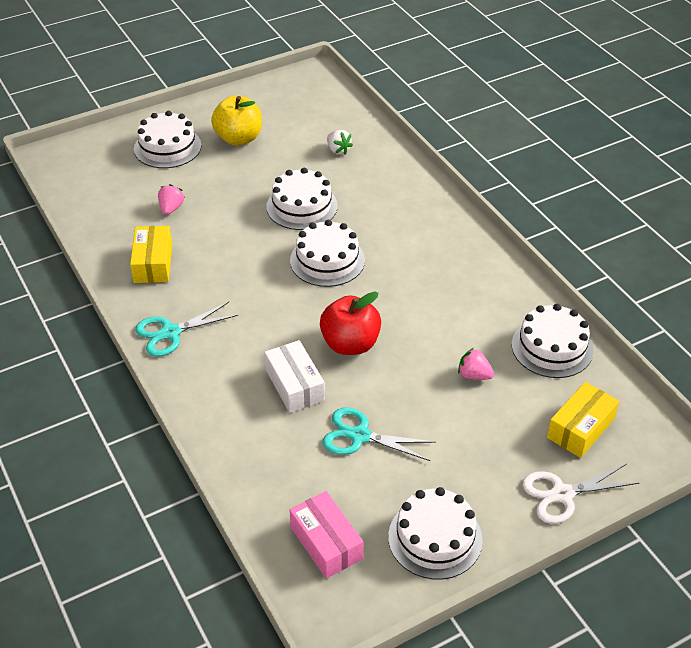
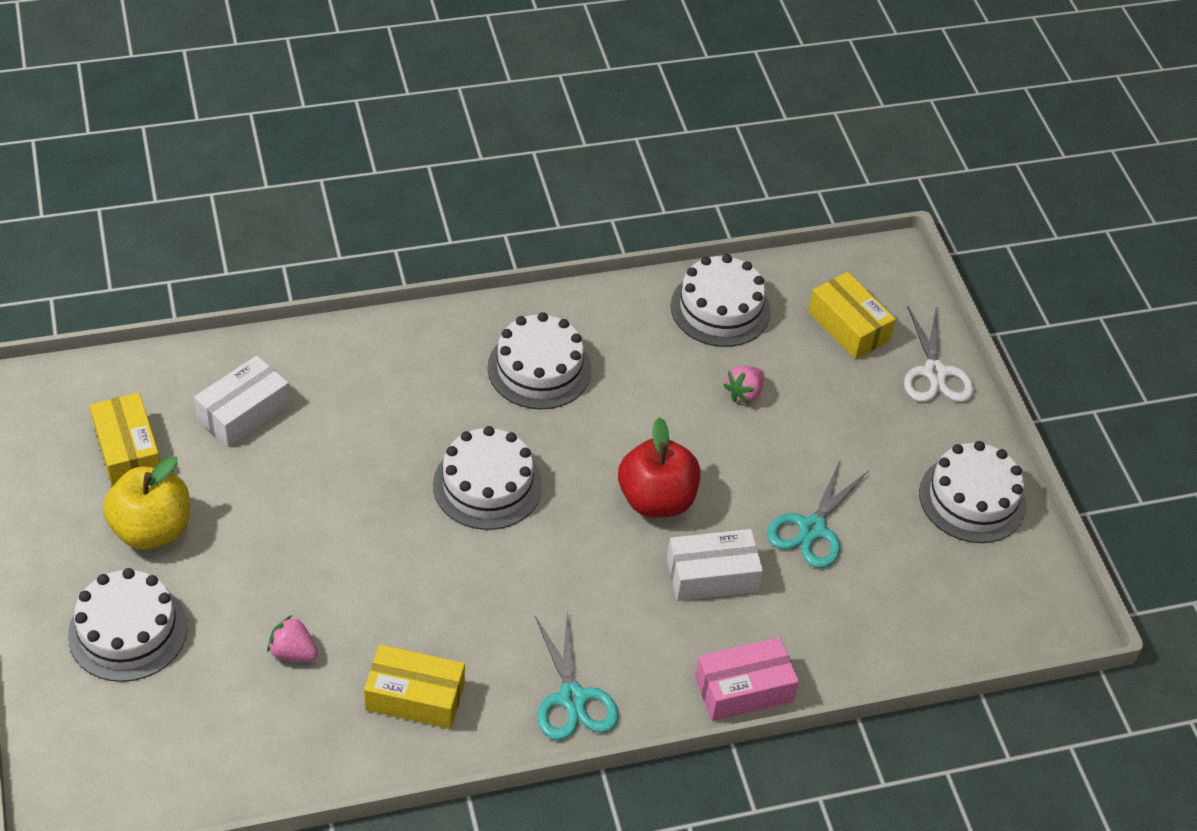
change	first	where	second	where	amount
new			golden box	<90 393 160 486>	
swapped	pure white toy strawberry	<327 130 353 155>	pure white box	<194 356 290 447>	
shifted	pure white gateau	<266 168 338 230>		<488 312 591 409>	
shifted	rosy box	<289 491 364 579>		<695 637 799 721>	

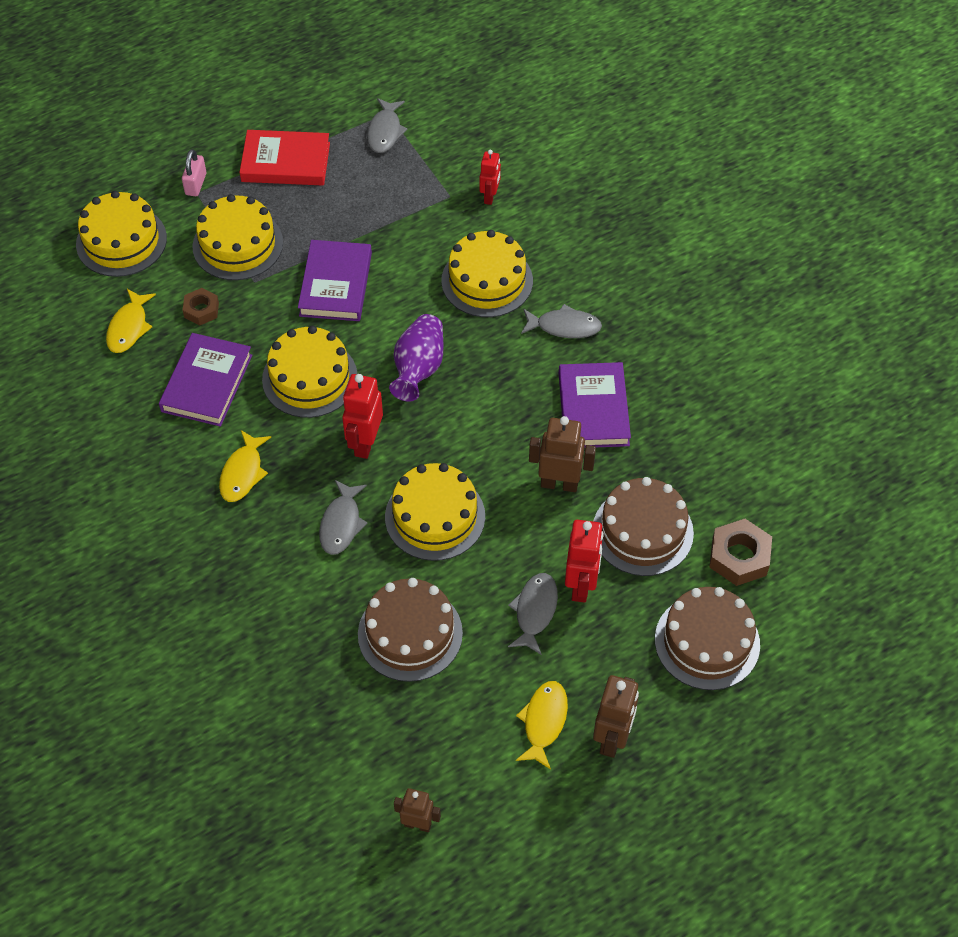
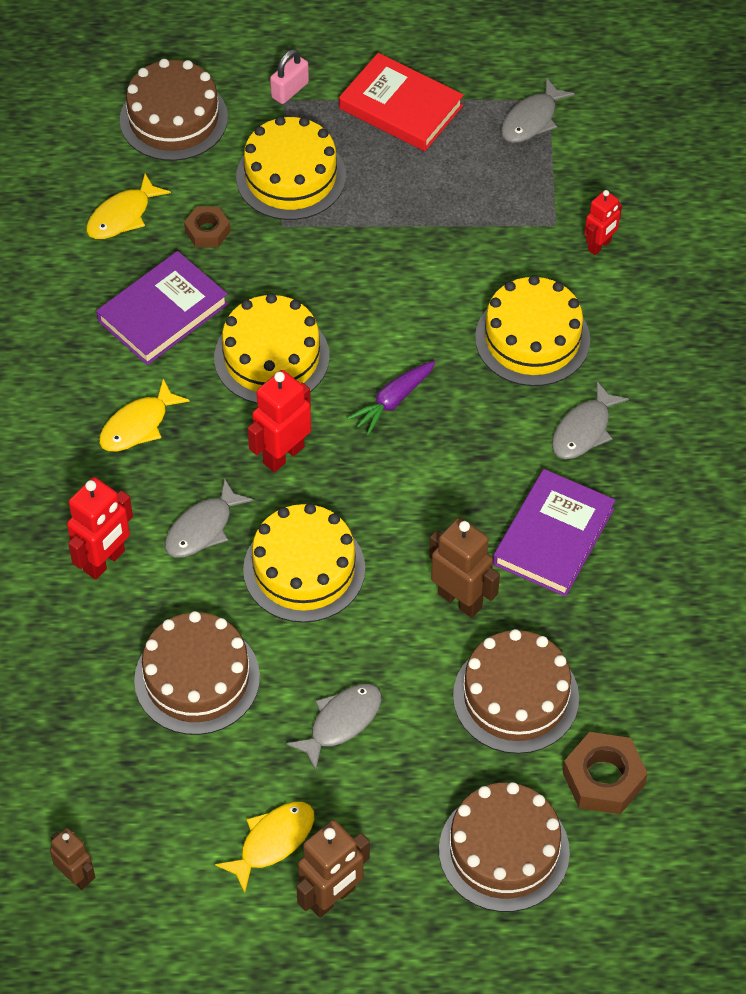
change	first	where	second	where	amount
shifted	crimson robot	<565 520 603 603>		<67 477 133 580>	
repainted	golden gateau	<76 191 167 277>	russet gateau	<120 59 228 161>	
swapped	violet tall vase	<389 314 443 402>	violet carrot	<347 361 436 436>	
rotated	ash-grey fish figure	<521 304 602 338>		<552 381 629 459>	90 degrees clockwise
gone	violet hardcover	<298 240 372 321>			

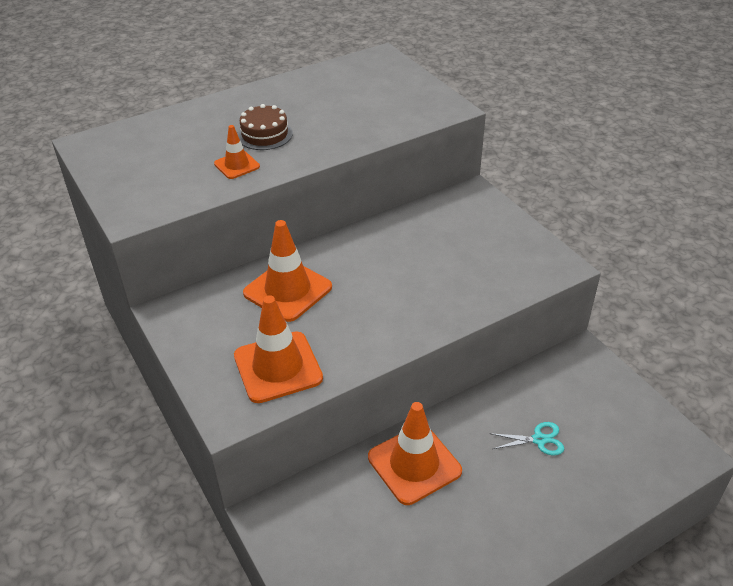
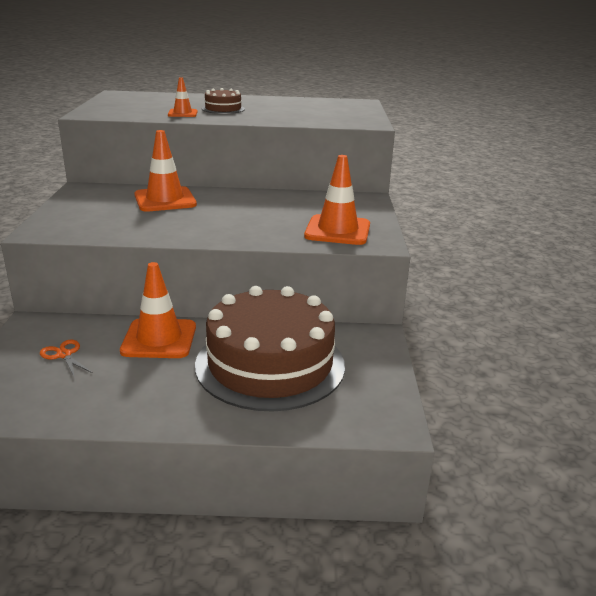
change	first	where	second	where	amount
new			orange shears	<40 339 93 378>	
swapped	turquoise shears	<489 422 564 455>	russet gateau	<195 286 345 412>	
shifted	orange safety cone	<234 295 323 403>		<304 155 370 245>	

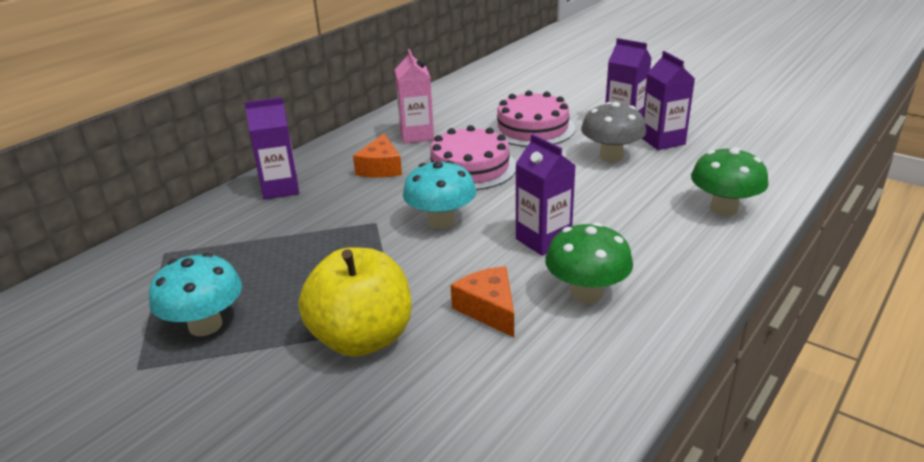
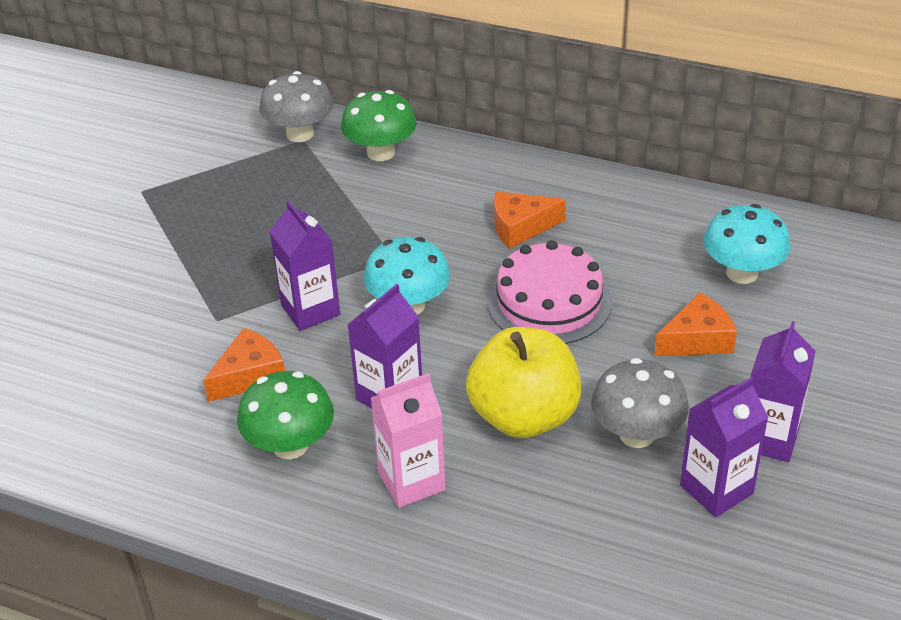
change	first	where	second	where	amount
new			ash-grey toadstool	<259 71 334 142>	
shifted	violet milk carton	<244 97 299 200>		<270 201 340 331>	
shifted	green toadstool	<691 147 769 216>		<341 90 417 161>	
shifted	rosy milk carton	<395 49 434 144>		<371 373 446 508>	
shifted	golden apple	<298 247 411 357>		<466 327 582 438>	
swapped	rosy gateau	<491 91 575 147>	orange cheese	<654 292 737 356>	
shifted	turquoise toadstool	<149 253 242 336>		<703 204 791 284>	

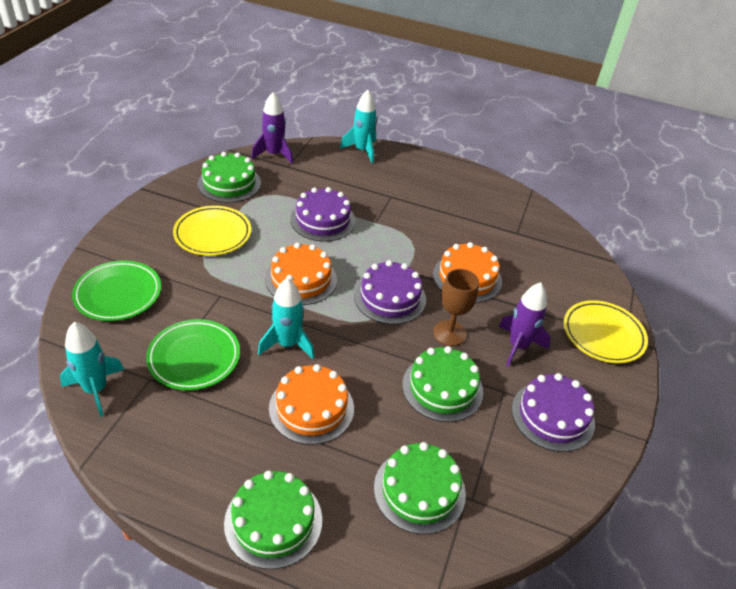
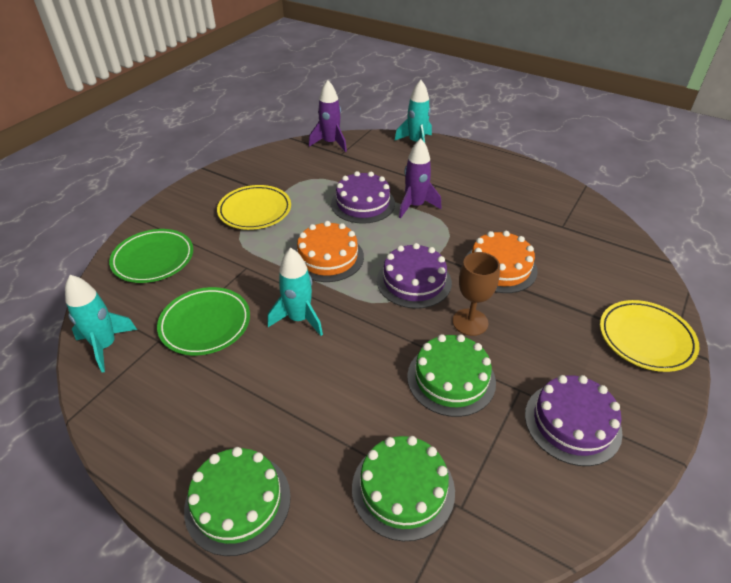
change	first	where	second	where	amount
shifted	violet toy rocket	<499 282 551 367>		<399 138 442 218>	
gone	green gateau	<198 152 261 203>			
gone	orange gateau	<269 364 354 445>			

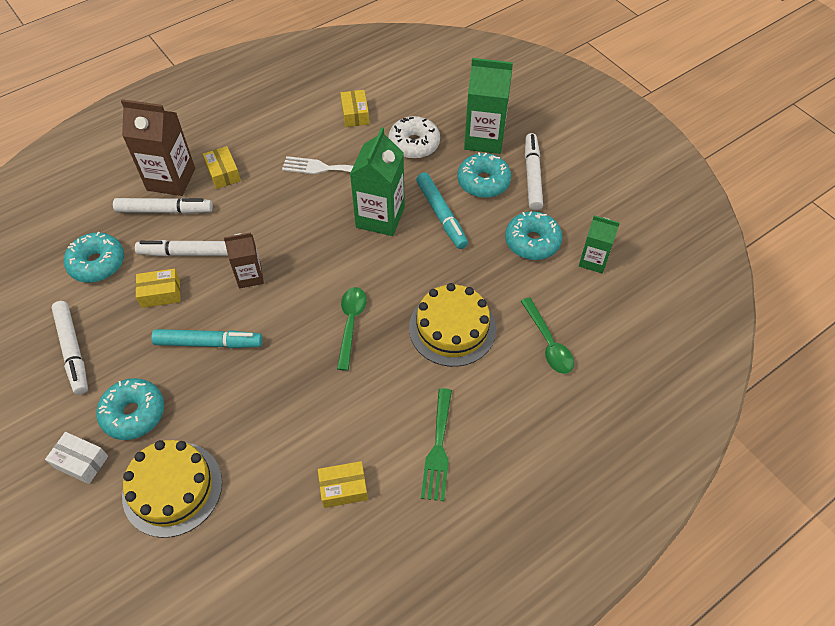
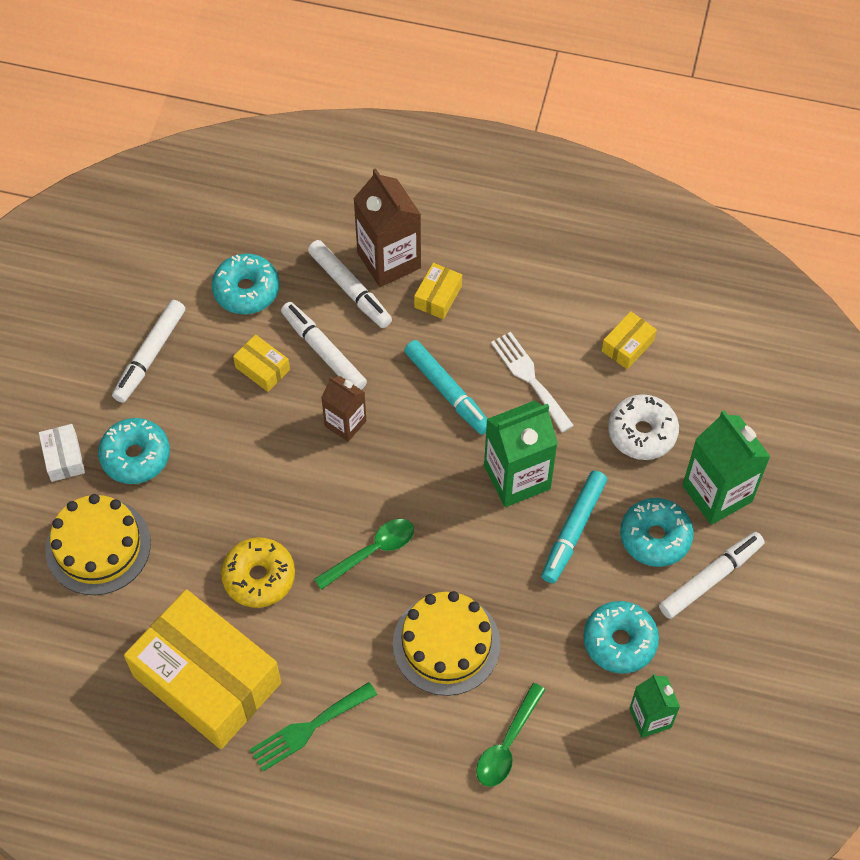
change	first	where	second	where	amount
scaled	golden box	<318 461 368 508>		<124 589 281 749>	x2.47
new			golden doughnut	<221 537 295 608>	
shifted	turquoise felt pen	<151 329 262 348>		<404 340 487 435>	

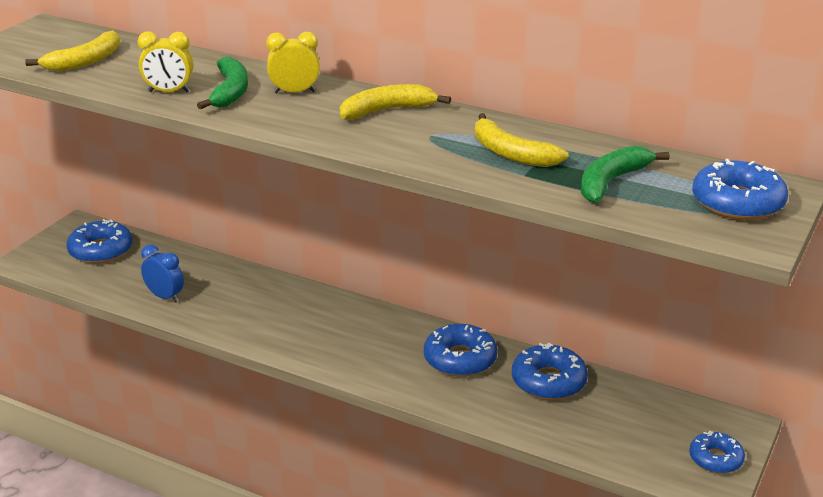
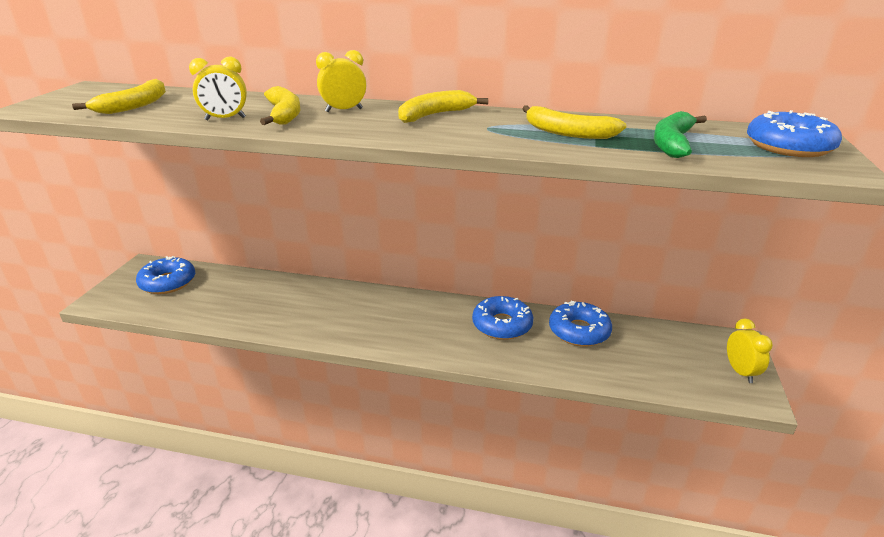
change	first	where	second	where	amount
repainted	green toy banana	<197 57 248 109>	golden toy banana	<260 86 300 125>	
swapped	blue doughnut	<689 431 745 474>	golden alarm clock	<727 319 773 383>	
gone	blue alarm clock	<141 244 184 303>			

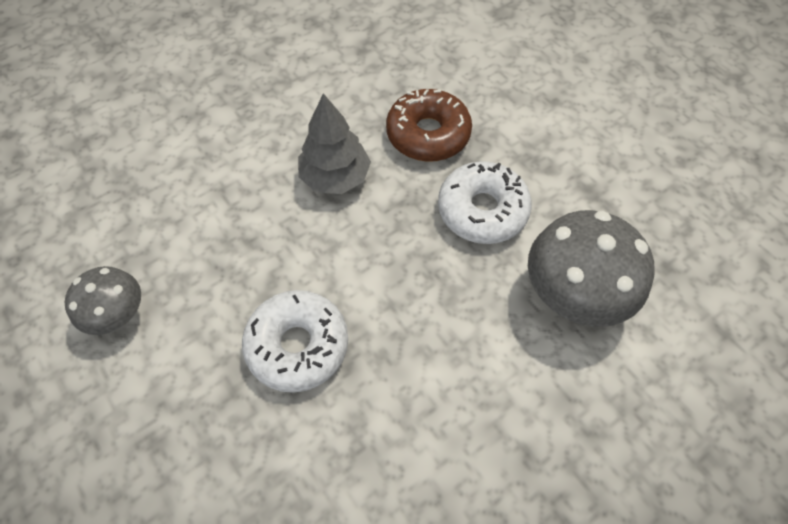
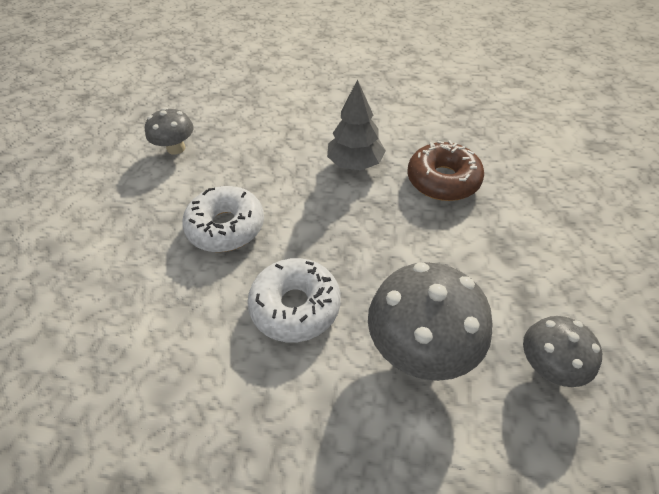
change	first	where	second	where	amount
shifted	pure white doughnut	<438 161 532 244>		<247 258 341 343>	
new			ash-grey toadstool	<523 316 602 387>	

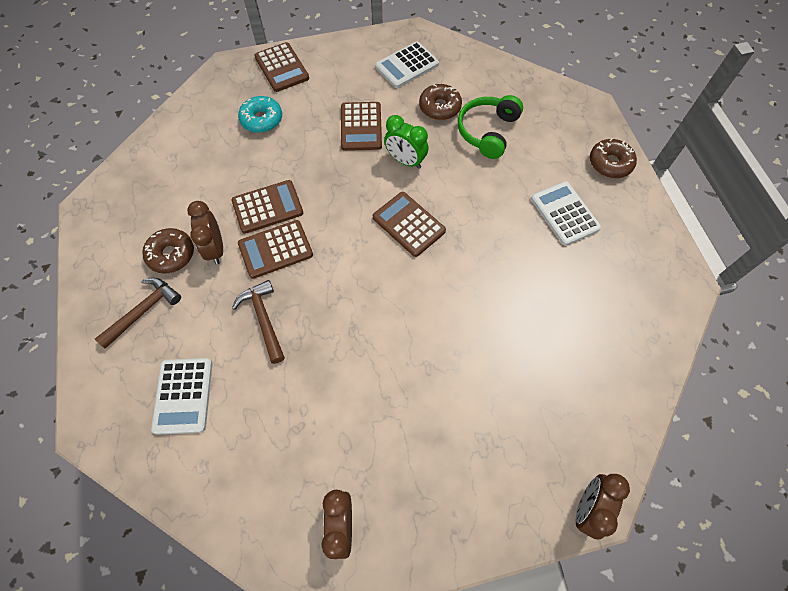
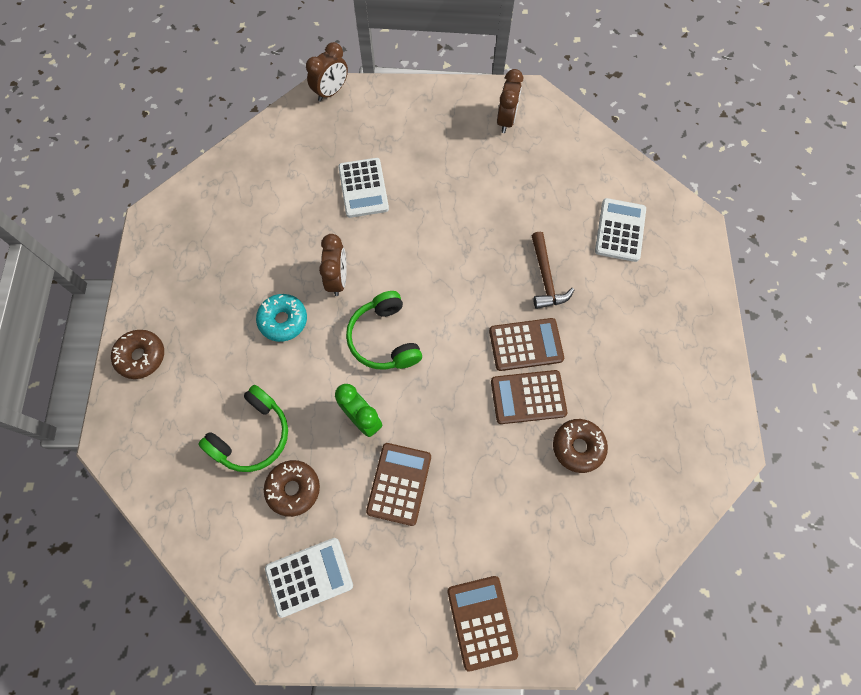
change	first	where	second	where	amount
shifted	turquoise doughnut	<238 96 282 133>		<256 294 307 342>	
shifted	russet alarm clock	<187 201 223 265>		<319 234 347 296>	
shifted	pure white adding machine	<531 181 601 246>		<338 158 389 218>	
swapped	russet adding machine	<373 192 446 257>	green headset	<346 291 422 370>	
shifted	russet doughnut	<142 228 194 274>		<553 419 608 473>	
gone	russet claw hammer	<95 278 181 349>			

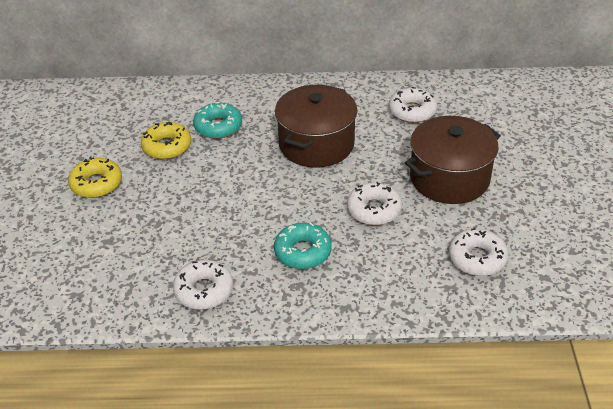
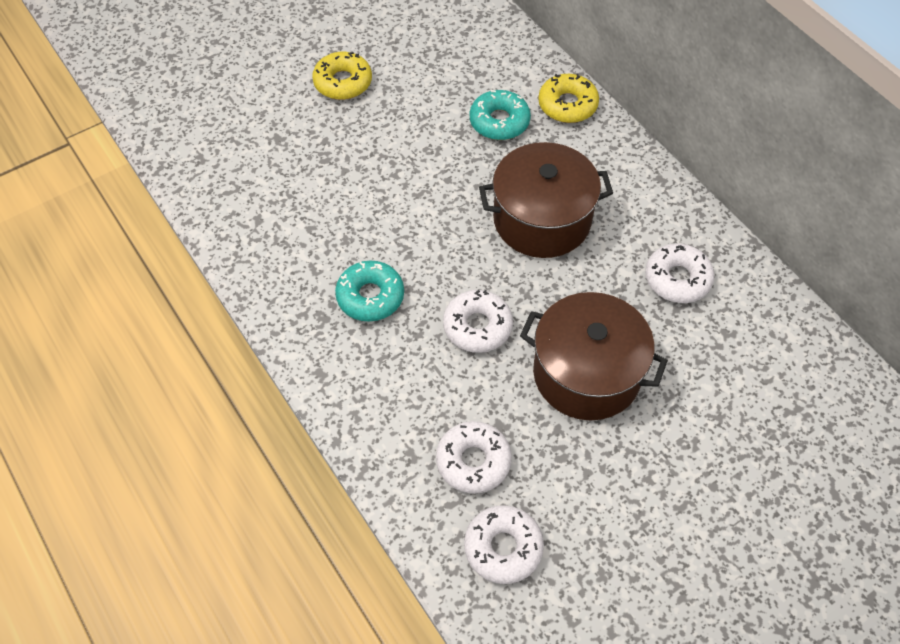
change	first	where	second	where	amount
shifted	pure white doughnut	<173 260 233 310>		<464 505 544 584>	
shifted	golden doughnut	<141 122 191 159>		<538 74 599 123>	

